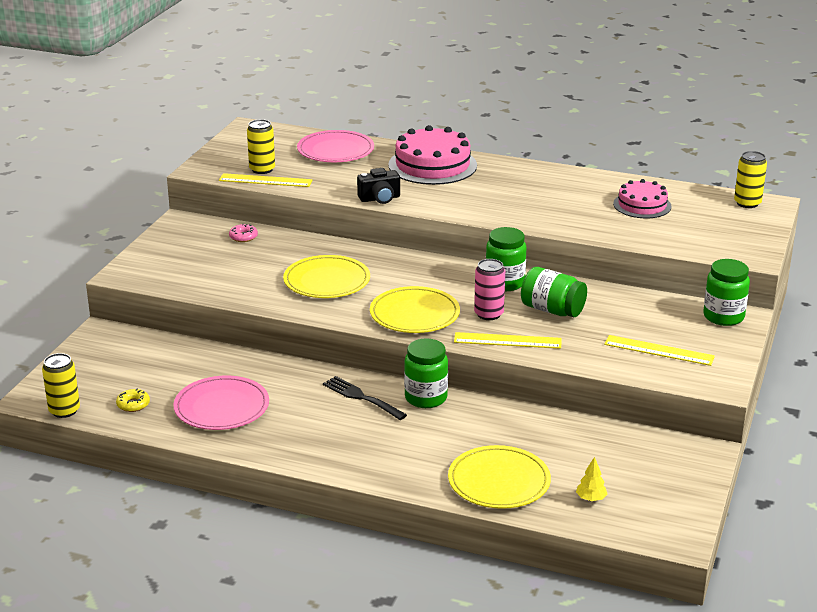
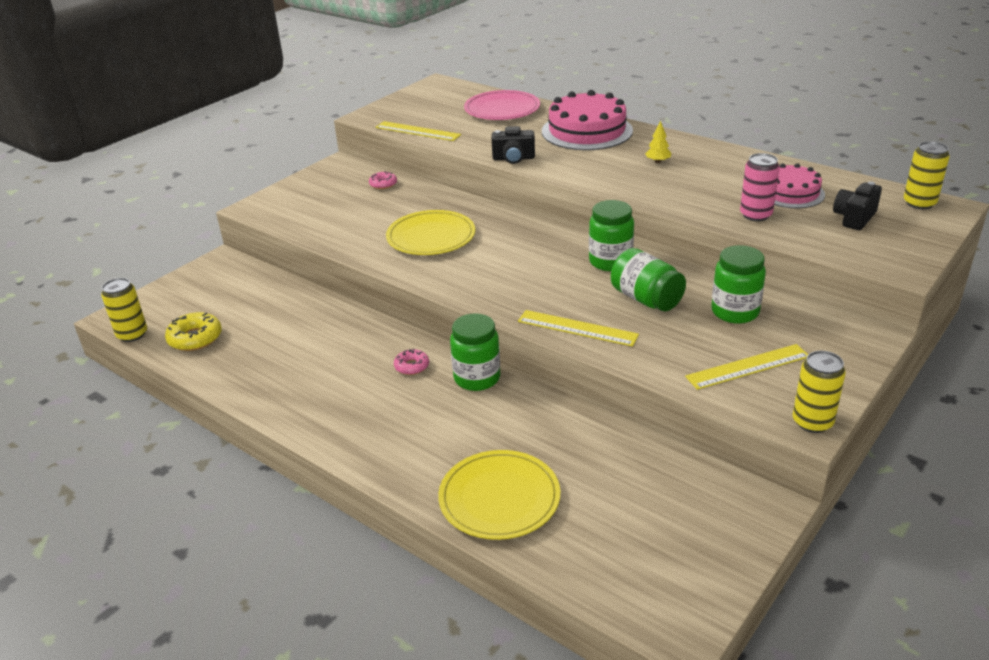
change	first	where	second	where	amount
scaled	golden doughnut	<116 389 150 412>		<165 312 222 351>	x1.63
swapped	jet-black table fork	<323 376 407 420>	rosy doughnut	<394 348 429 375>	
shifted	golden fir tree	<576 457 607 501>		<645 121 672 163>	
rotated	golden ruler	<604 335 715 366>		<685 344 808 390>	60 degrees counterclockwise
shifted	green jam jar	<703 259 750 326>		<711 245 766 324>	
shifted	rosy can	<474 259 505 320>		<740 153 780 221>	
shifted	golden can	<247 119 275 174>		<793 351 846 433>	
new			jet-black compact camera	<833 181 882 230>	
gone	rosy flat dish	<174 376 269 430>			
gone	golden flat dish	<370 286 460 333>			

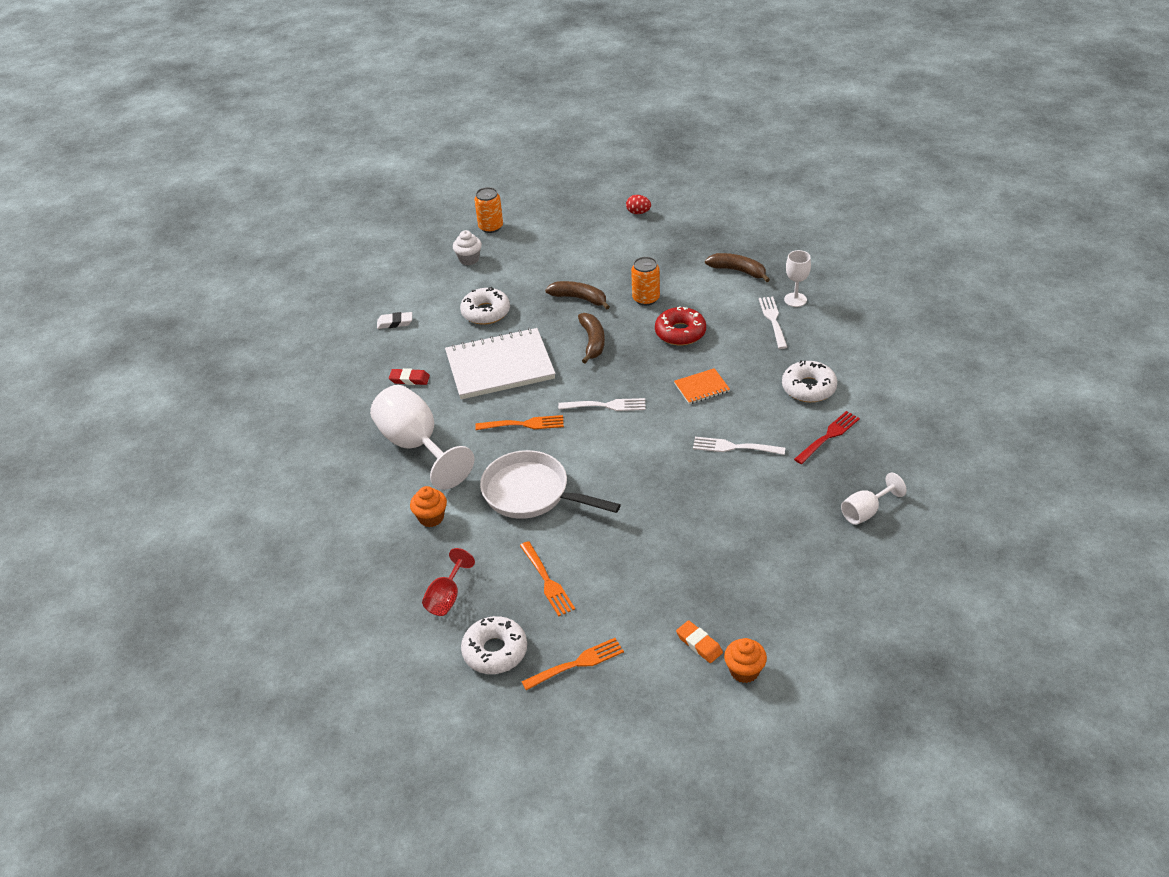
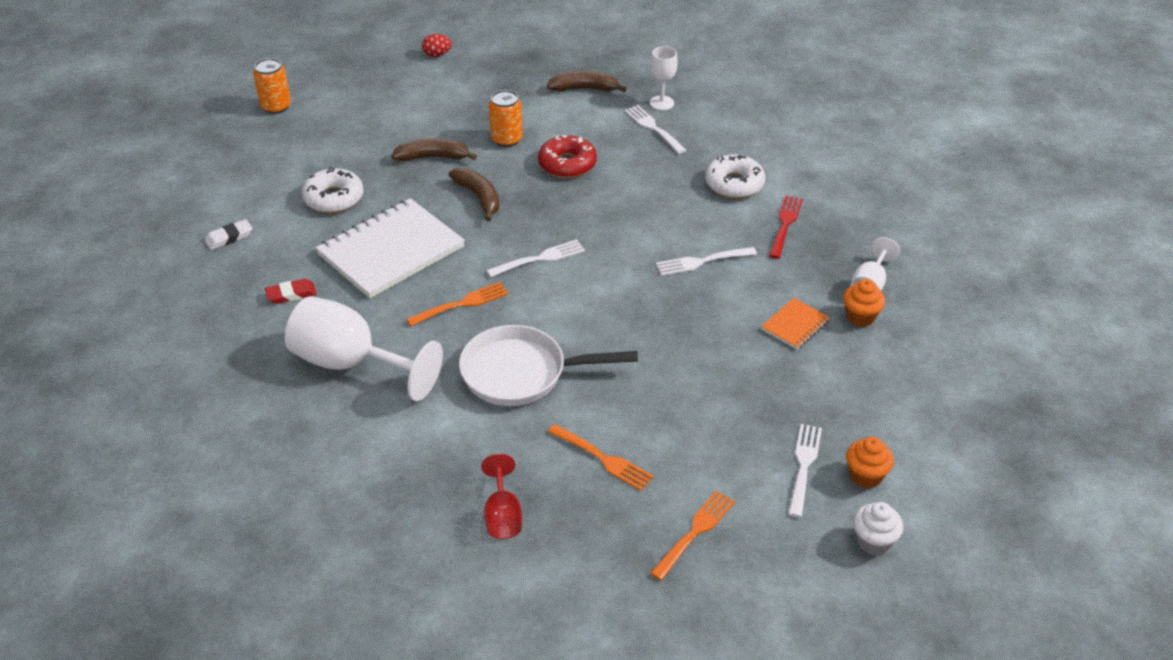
change	first	where	second	where	amount
shifted	orange notebook	<674 368 730 404>		<761 298 830 349>	
swapped	orange eraser	<676 620 723 663>	pure white table fork	<788 424 822 517>	
shifted	orange cupcake	<410 486 447 527>		<843 279 885 327>	
shifted	pure white cupcake	<453 230 482 265>		<853 502 903 555>	
gone	pure white doughnut	<461 616 527 674>			

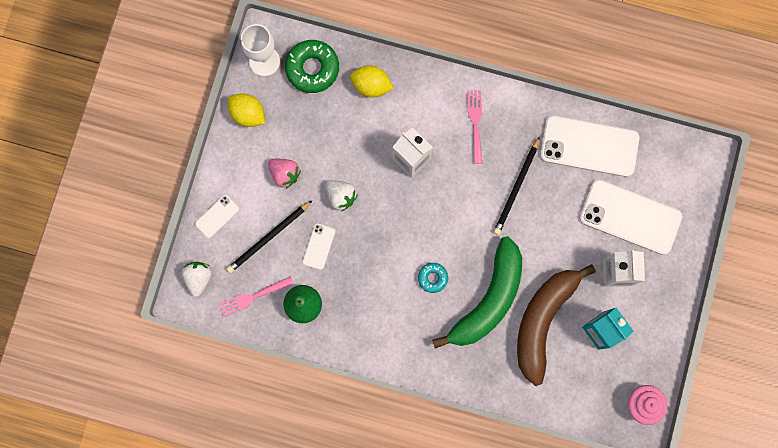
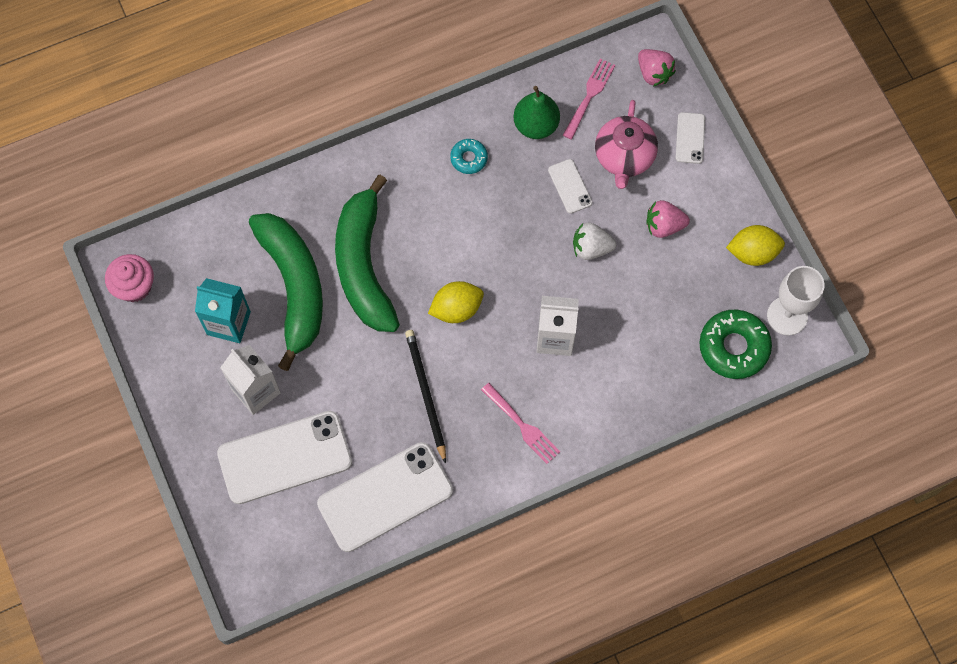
change	first	where	second	where	amount
repainted	russet toy banana	<517 264 596 386>	green toy banana	<249 213 323 371>	
shifted	golden lemon	<350 65 394 97>		<428 281 484 323>	
shifted	turquoise doughnut	<418 263 448 293>		<450 139 488 174>	
swapped	jet-black lead pencil	<227 200 313 273>	rosy tea pot	<595 100 658 189>	
repainted	pure white toy strawberry	<182 262 212 297>	rosy toy strawberry	<638 49 676 86>	

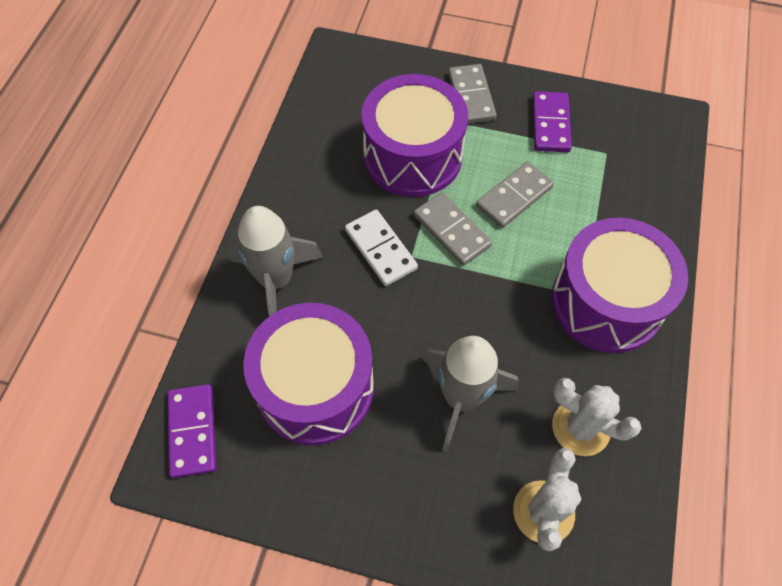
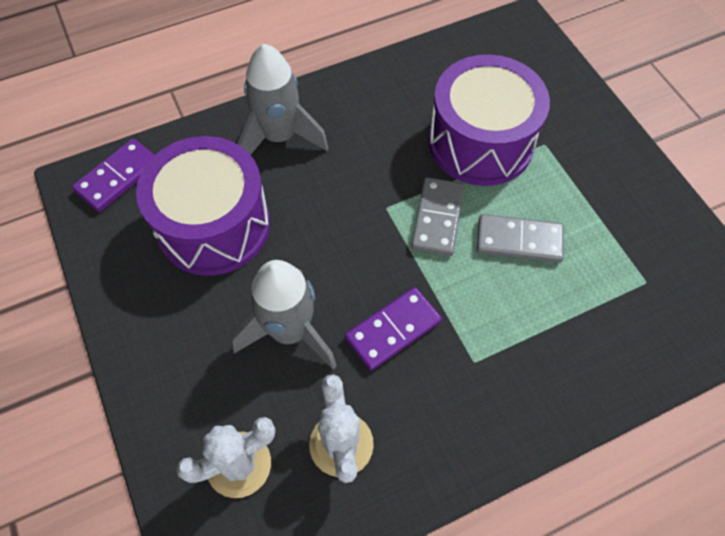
change	first	where	second	where	amount
shifted	violet domino piece	<533 91 572 152>		<345 287 442 371>	
gone	pure white domino piece	<345 210 418 286>			
gone	ash-grey domino piece	<448 64 497 124>			
gone	violet snare drum	<552 218 688 353>			

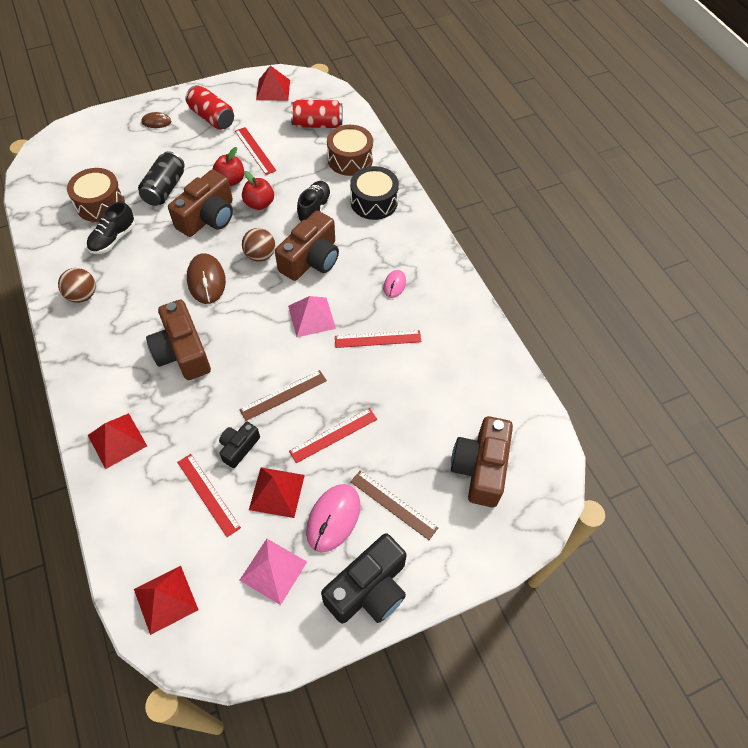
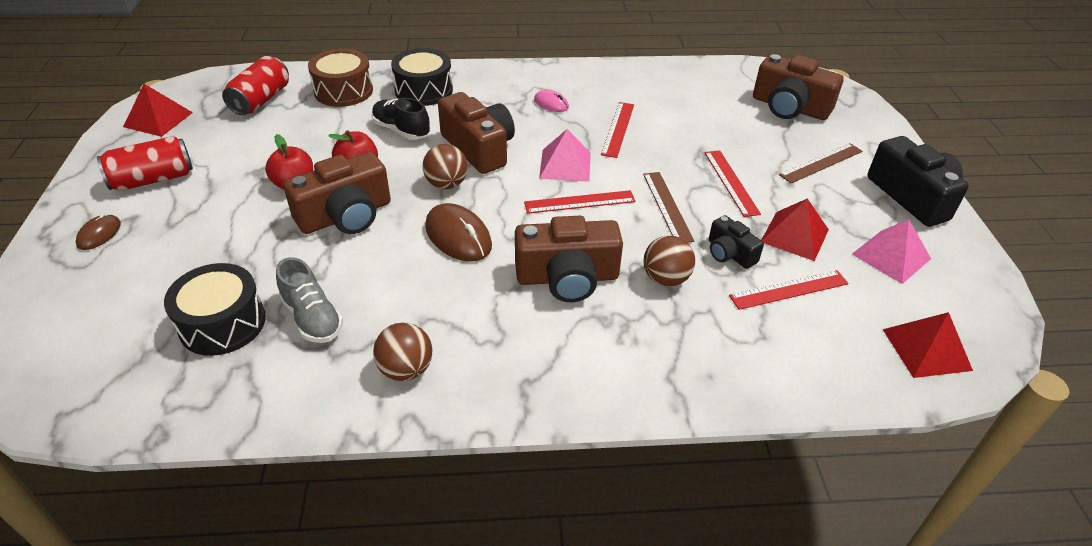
change	first	where	second	where	amount
repainted	russet snare drum	<67 168 125 222>	jet-black snare drum	<164 263 266 356>	
repainted	jet-black sneaker	<87 201 135 254>	ash-grey sneaker	<276 257 343 343>	
rotated	russet compact camera	<168 170 233 237>		<283 152 391 234>	90 degrees clockwise
rotated	russet PC mouse	<187 253 226 304>		<425 203 492 262>	45 degrees clockwise
shifted	crimson ruler	<235 127 277 175>		<524 190 636 214>	
new			russet play ball	<644 235 695 287>	
gone	crimson pyramid shape	<88 413 147 469>			
gone	jet-black can	<138 151 185 206>			
gone	rosy PC mouse	<306 484 360 552>			

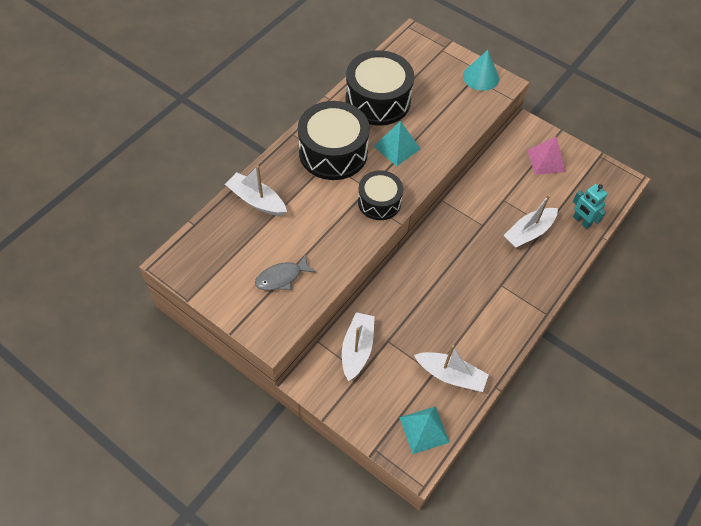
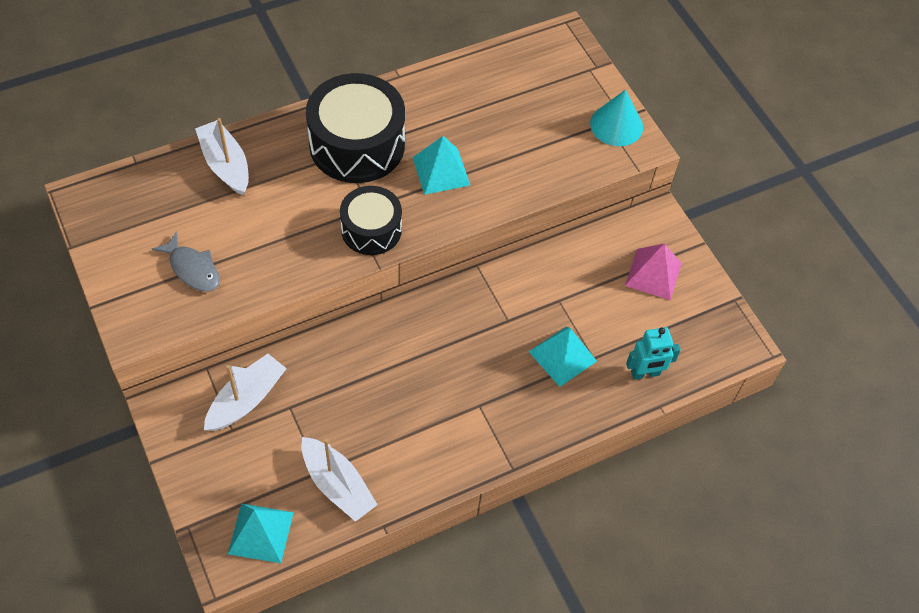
change	first	where	second	where	amount
rotated	ash-grey fish figure	<255 254 316 290>		<152 231 220 292>	135 degrees counterclockwise
swapped	pure white toy boat	<504 195 558 248>	turquoise pyramid shape	<529 327 597 387>	
rotated	turquoise robot	<573 184 608 229>		<626 327 681 380>	90 degrees counterclockwise
gone	jet-black snare drum	<346 50 414 125>			

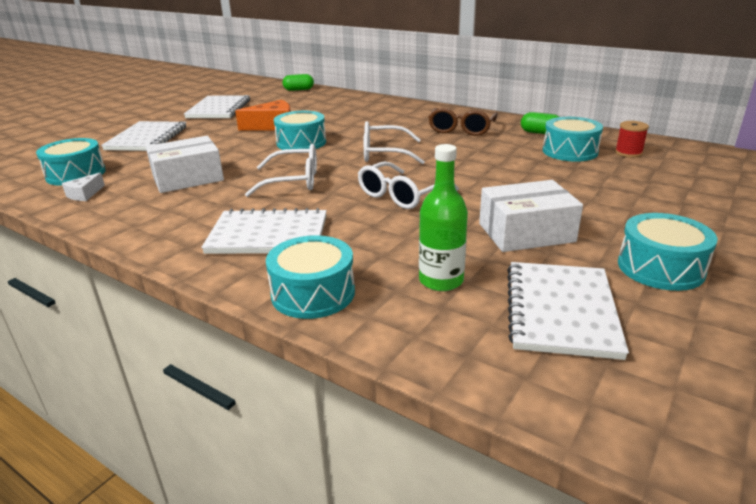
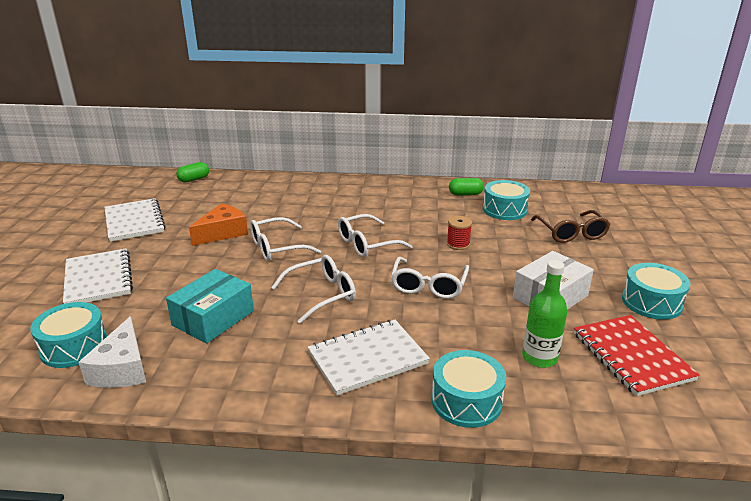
change	first	where	second	where	amount
scaled	pure white cheese	<62 173 105 201>		<78 316 146 388>	x1.82
repainted	pure white box	<146 136 224 193>	turquoise box	<166 269 254 343>	
swapped	turquoise snare drum	<274 111 326 150>	pure white glasses	<250 217 321 261>	
shifted	crimson spool	<615 121 649 158>		<447 216 472 250>	
shifted	russet glasses	<428 108 498 136>		<531 210 611 243>	
repainted	pure white notebook	<507 262 629 360>	crimson notebook	<574 315 700 396>	

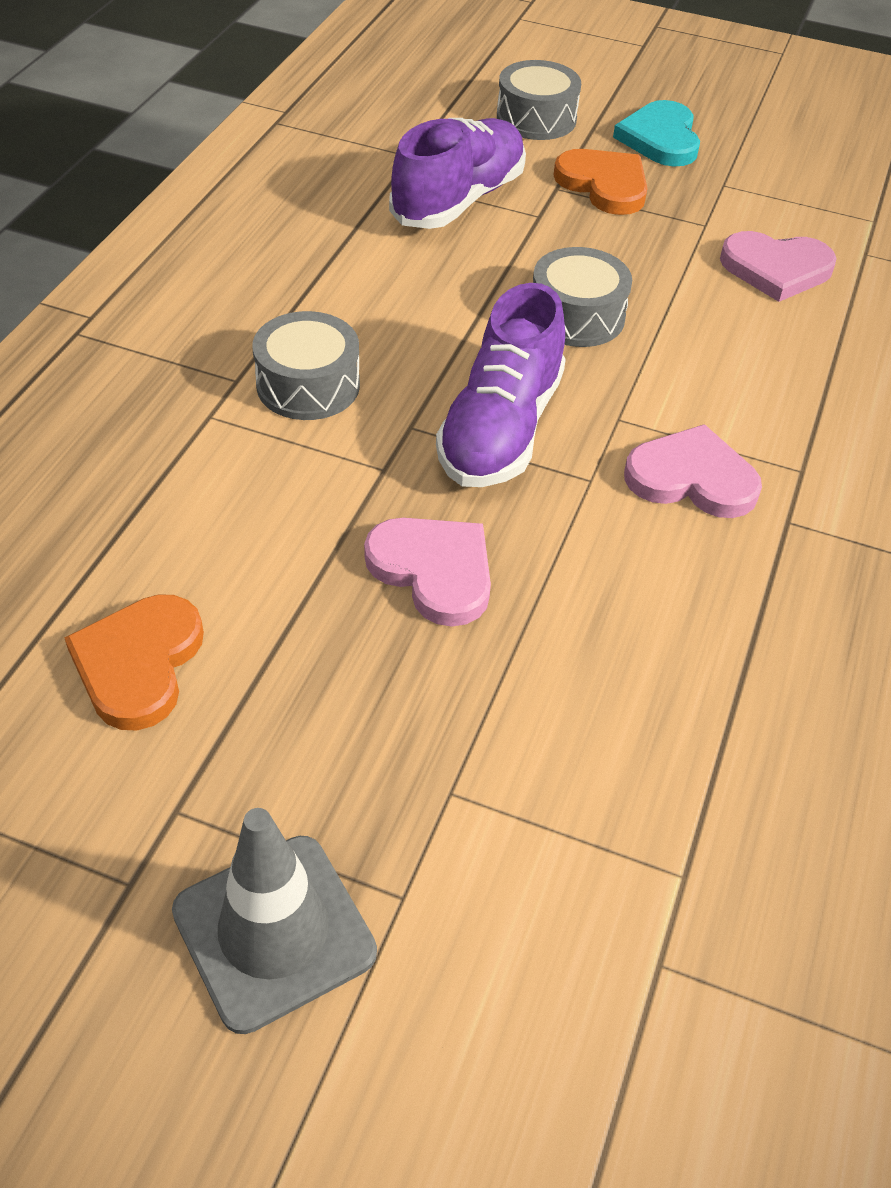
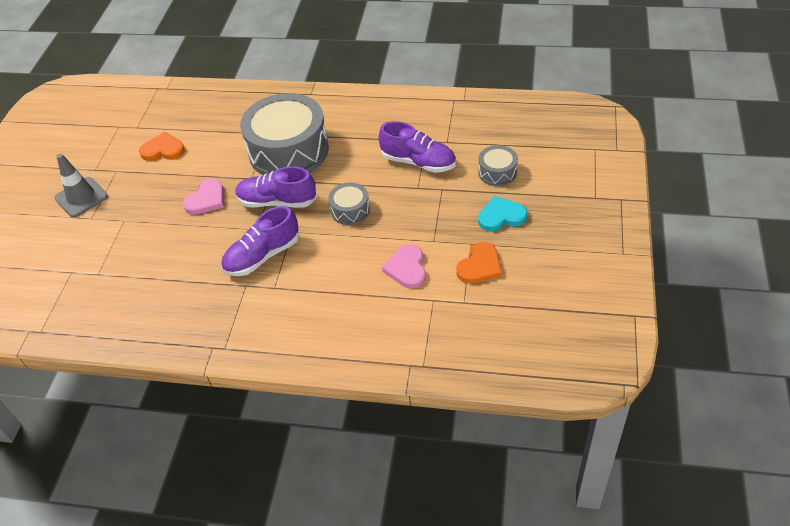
change	first	where	second	where	amount
swapped	rosy heart shape	<624 424 762 518>	violet sneaker	<221 206 299 276>	
scaled	ash-grey snare drum	<252 311 360 420>		<240 93 329 175>	x2.20
shifted	orange heart shape	<554 149 648 215>		<456 242 502 284>	

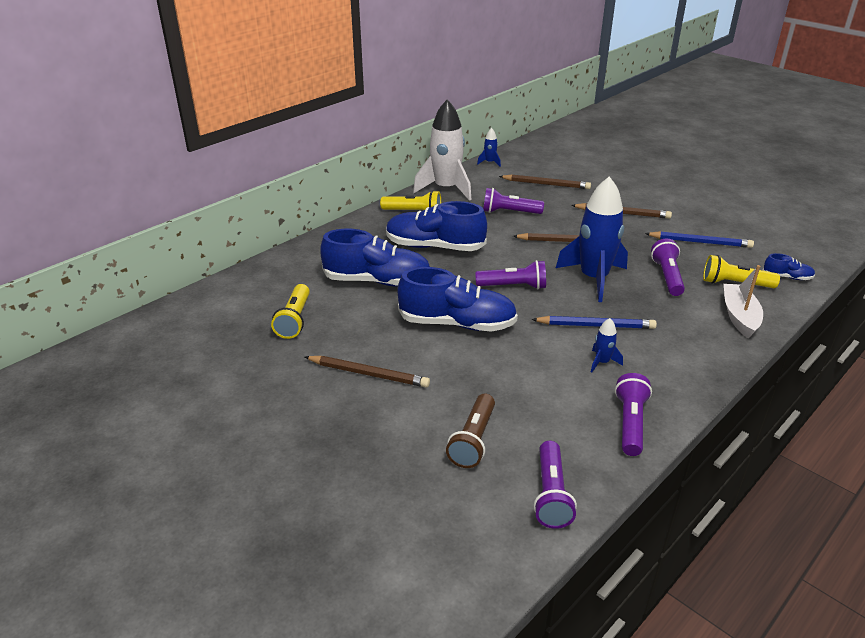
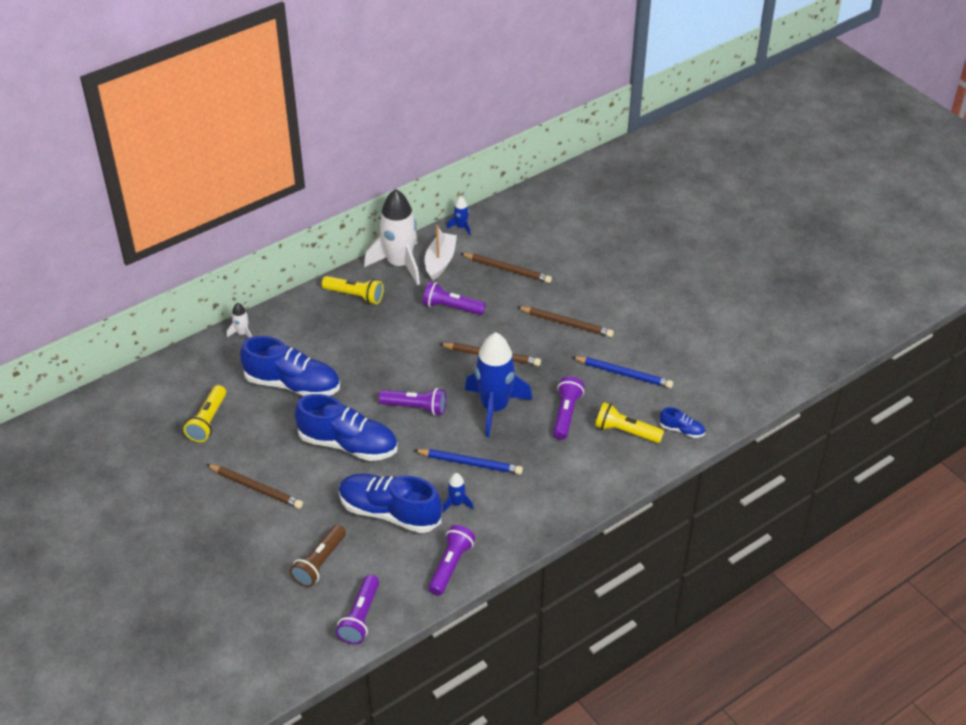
change	first	where	second	where	amount
new			pure white toy rocket	<227 303 252 338>	
shifted	blue sneaker	<386 201 487 251>		<339 473 442 533>	
shifted	pure white toy boat	<724 265 763 339>		<425 225 457 281>	

